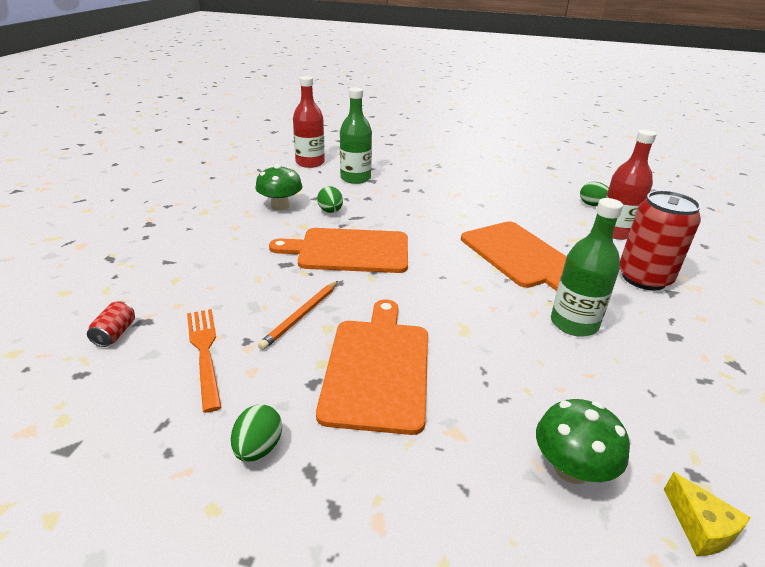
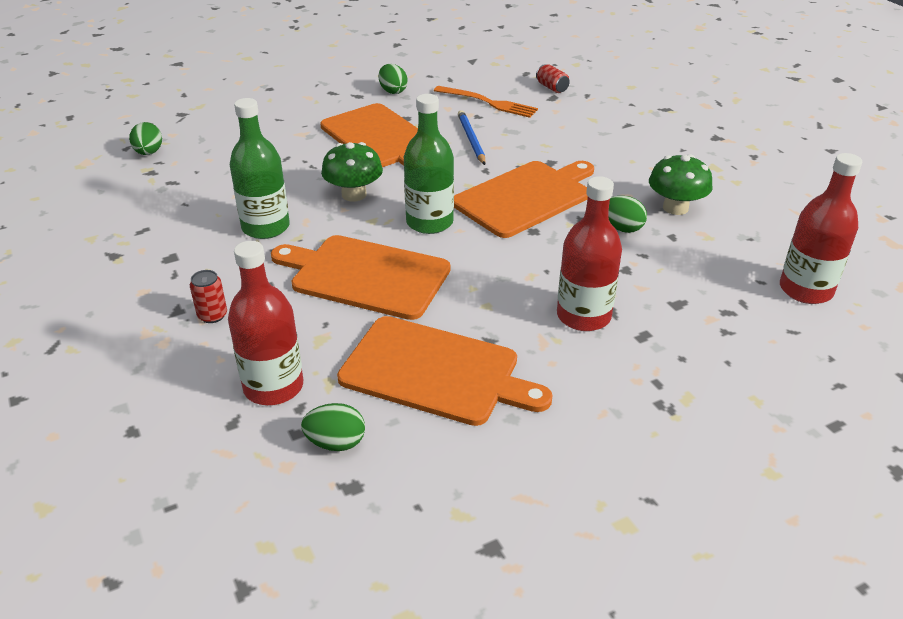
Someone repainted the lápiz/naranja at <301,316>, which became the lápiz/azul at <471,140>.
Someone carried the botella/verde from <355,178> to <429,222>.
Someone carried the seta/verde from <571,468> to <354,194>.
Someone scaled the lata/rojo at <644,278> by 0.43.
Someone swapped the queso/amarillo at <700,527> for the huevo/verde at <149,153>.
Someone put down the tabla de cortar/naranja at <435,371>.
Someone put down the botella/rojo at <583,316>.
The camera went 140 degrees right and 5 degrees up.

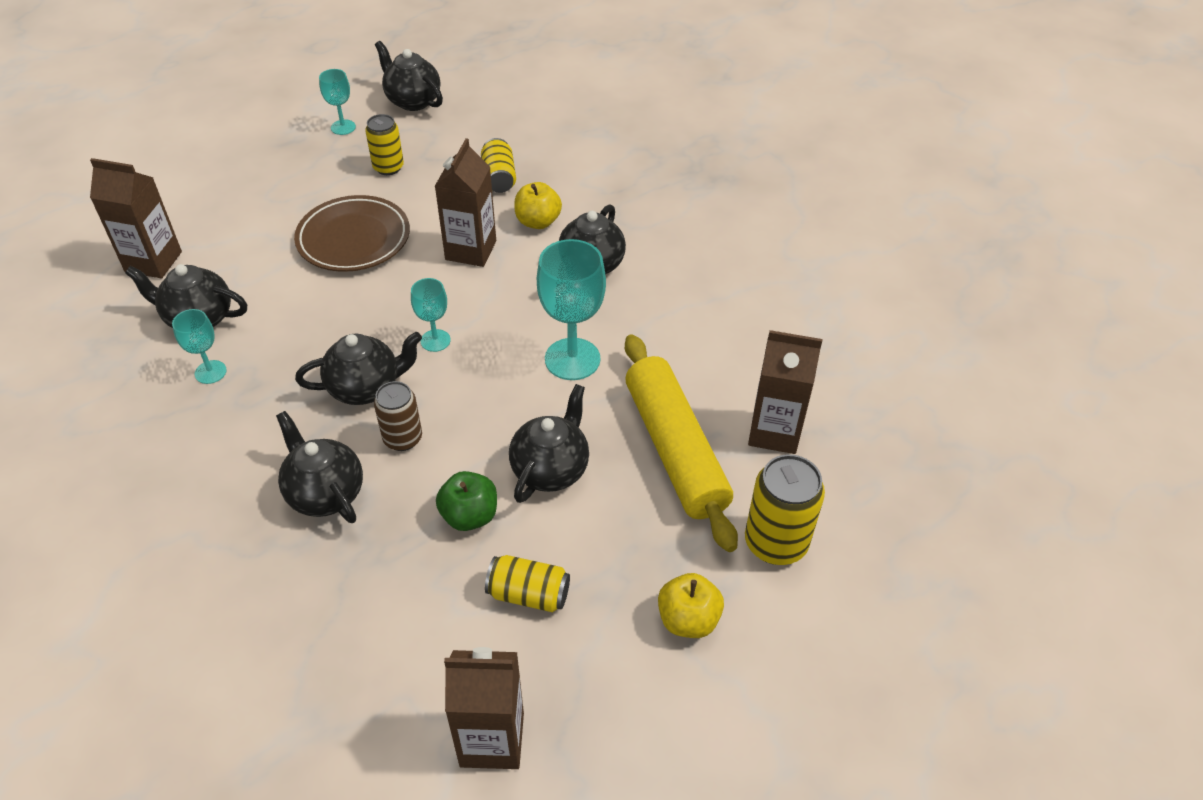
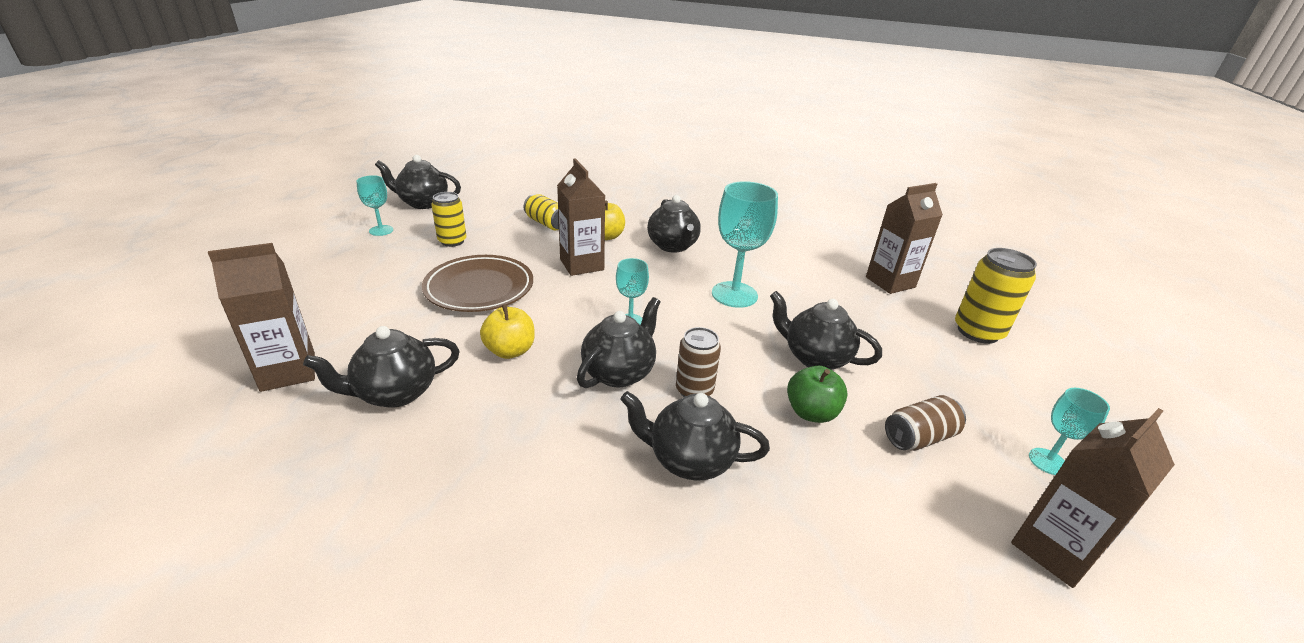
Someone carried the copa/turquesa from <210,372> to <1047,461>.
Someone repainted the lata/amarillo at <528,594>, which became the lata/marrón at <919,437>.
Someone rotated the tetera/negro at <551,469> by 45 degrees counterclockwise.
Someone took away the rodillo/amarillo at <675,449>.
Someone carried the manzana/amarillo from <688,619> to <510,351>.
The camera went 40 degrees left and 15 degrees down.

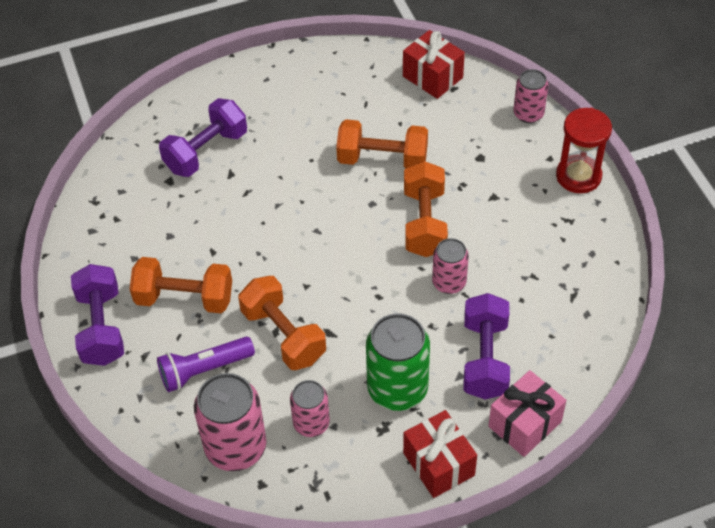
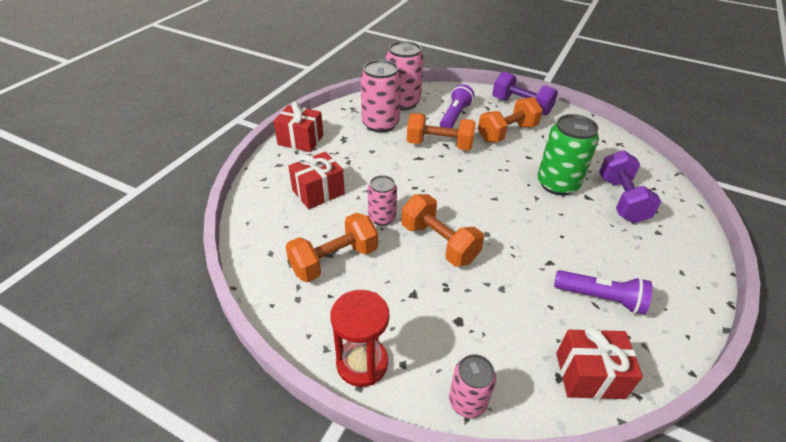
Someone scaled the lata/rosa at <311,423> by 1.68.
Someone carried the mancuerna/naranja from <382,159> to <334,260>.
Someone carried the lata/verde from <397,388> to <557,184>.
Someone swapped the mancuerna/morado at <485,359> for the regalo/rojo at <318,192>.
Someone took away the regalo/rosa at <525,424>.
Someone put down the lámpara de mano/morado at <600,298>.
The camera went 135 degrees right and 10 degrees down.

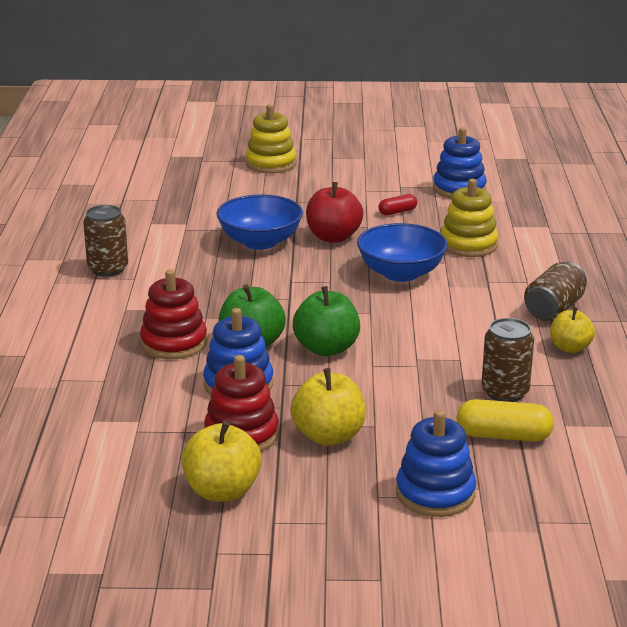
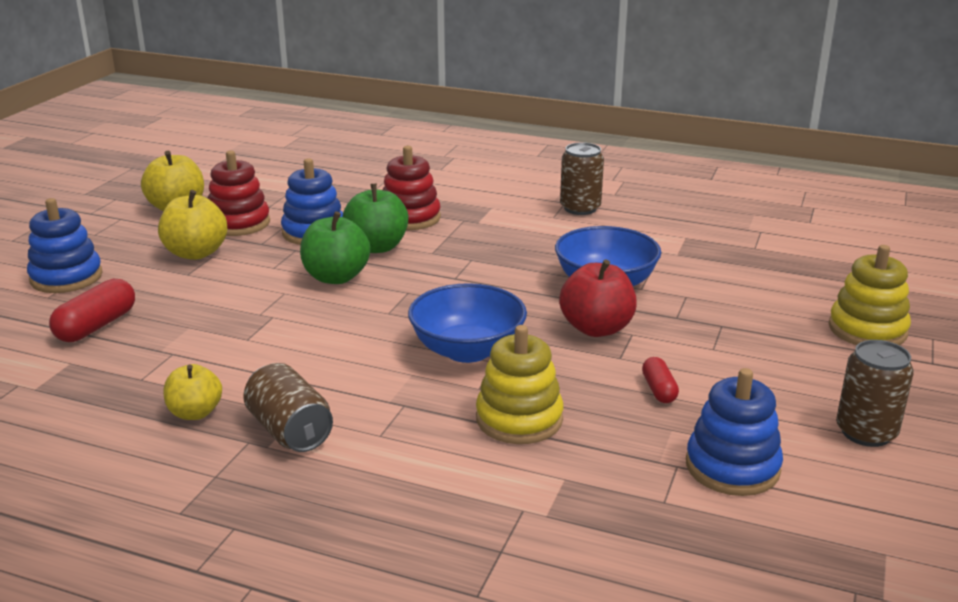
Someone repainted the cápsula/amarillo at <503,436>, which became the cápsula/rojo at <96,326>.
Someone carried the lata/marrón from <505,392> to <866,432>.
The camera went 110 degrees right and 0 degrees up.

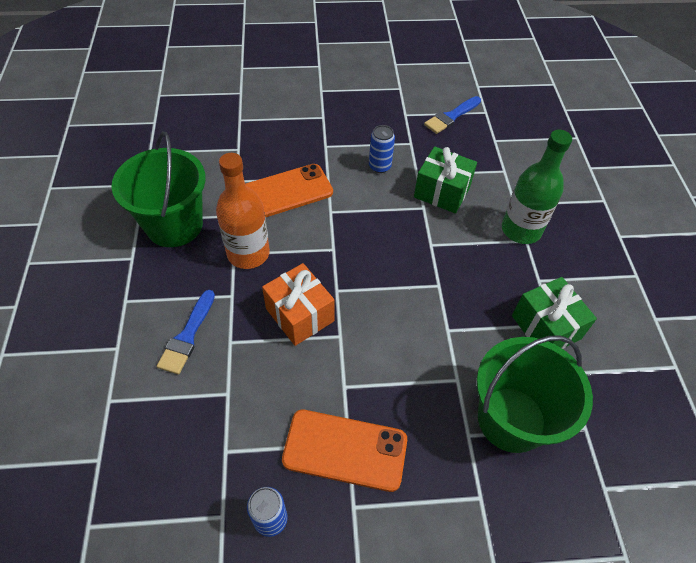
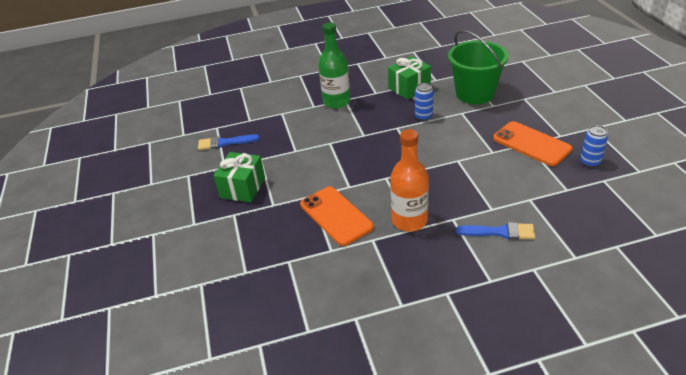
Someone took away the balde/verde at <174,225>.
Someone took away the regalo/naranja at <300,315>.
Someone rotated the móvil/naranja at <345,449> by 45 degrees counterclockwise.
Someone carried the lata/azul from <379,166> to <423,116>.
Someone carried the regalo/verde from <442,192> to <242,188>.
Someone rotated the pincel/azul at <451,117> by 135 degrees clockwise.
The camera went 95 degrees left and 15 degrees down.

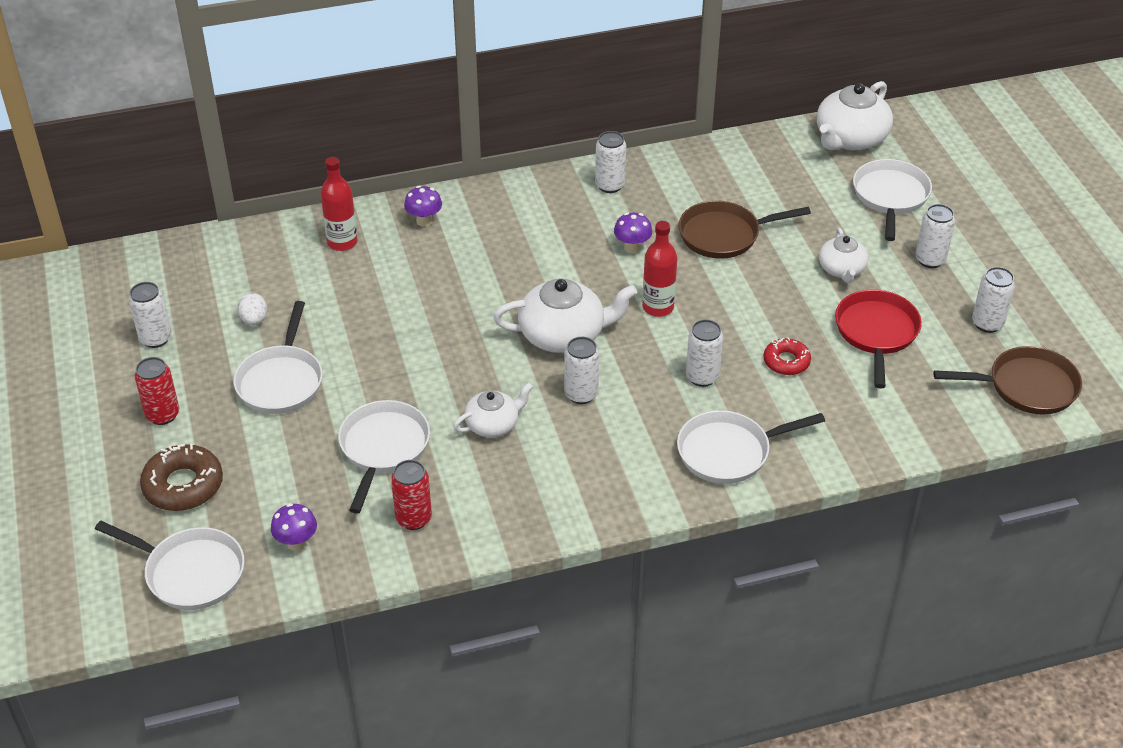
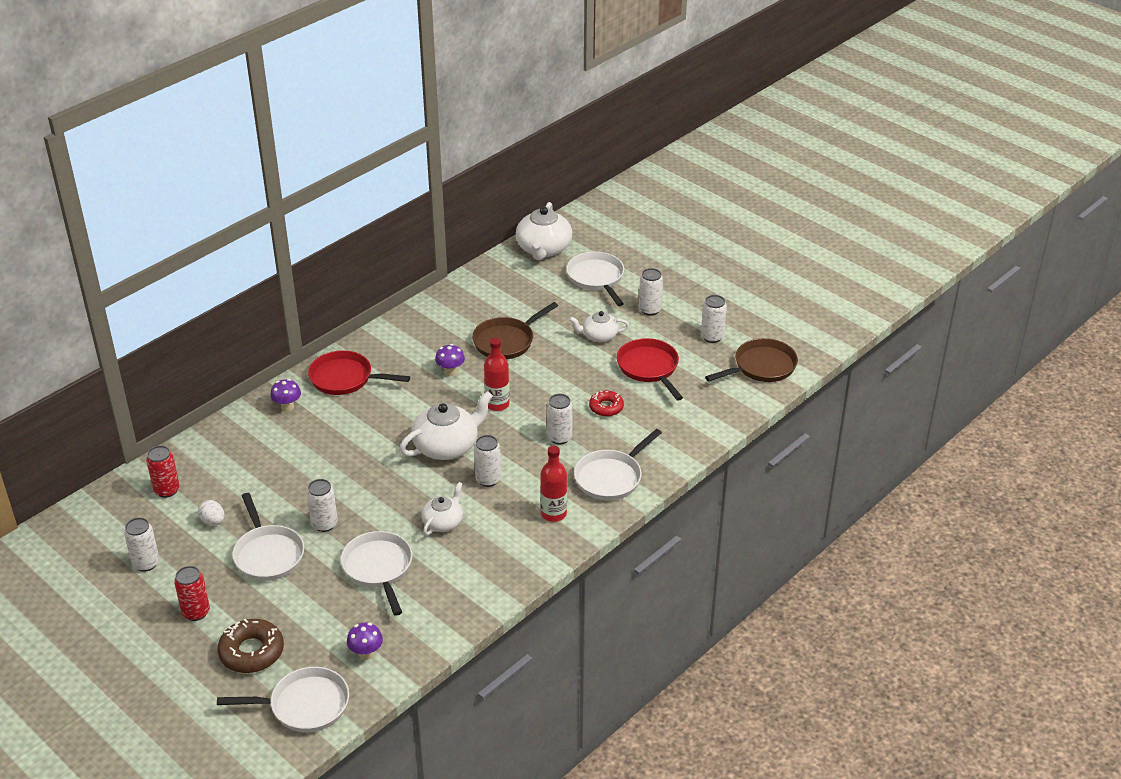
Someone carried the botella/rojo from <342,242> to <553,514>.
Someone carried the lata/rojo from <413,518> to <167,490>.
Someone carried the lata/blanco from <610,185> to <324,524>.
Someone rotated the tetera/blanco at <842,269> by 120 degrees clockwise.
Someone put down the sartén/rojo at <345,378>.
The camera went 30 degrees left and 5 degrees down.

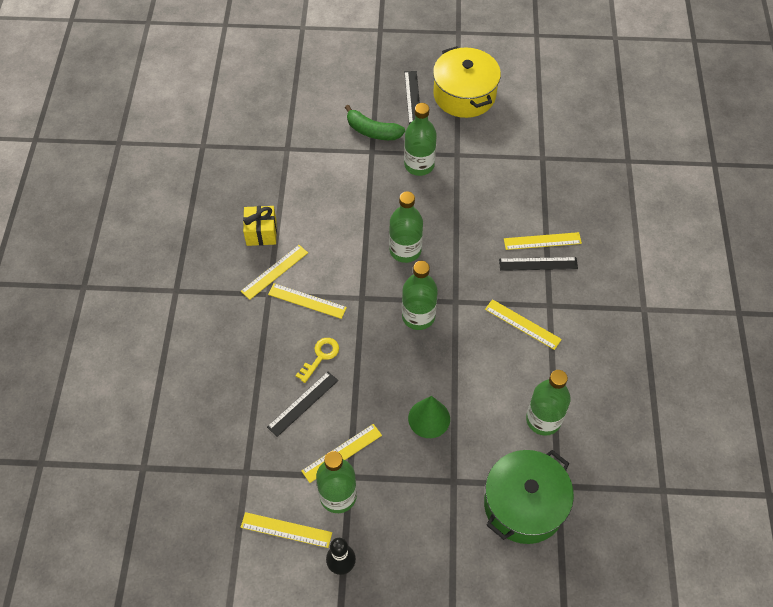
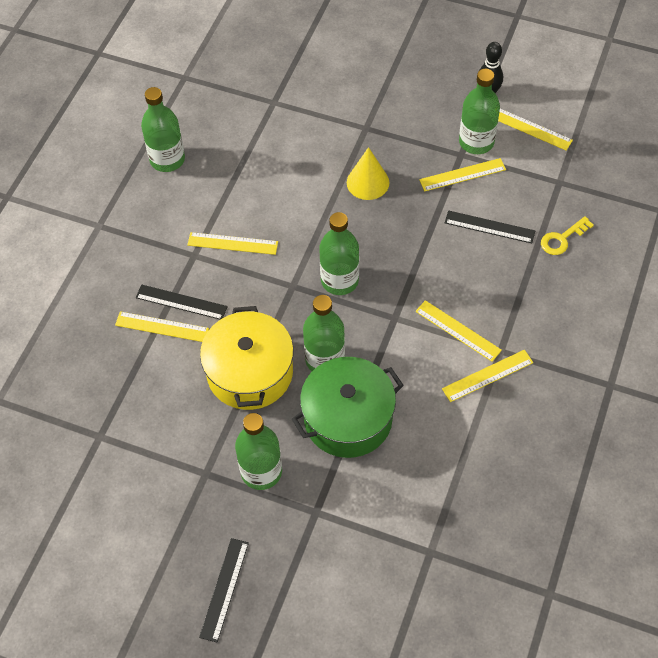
Someone took away the regalo/amarillo at <261,233>.
Someone rotated the regla/negro at <303,403> by 45 degrees clockwise.
Someone carried the llave/amarillo from <320,357> to <562,239>.
Someone took away the plátano/verde at <372,131>.
Someone repainted the cono/verde at <429,418>, which became the cono/amarillo at <368,182>.
Someone carried the olla/amarillo from <464,95> to <250,372>.
Someone carried the olla/verde from <524,505> to <348,418>.
Someone rotated the regla/amarillo at <522,324> by 45 degrees counterclockwise.
Someone carried the botella/verde from <543,420> to <167,159>.
The camera went 160 degrees left and 0 degrees up.

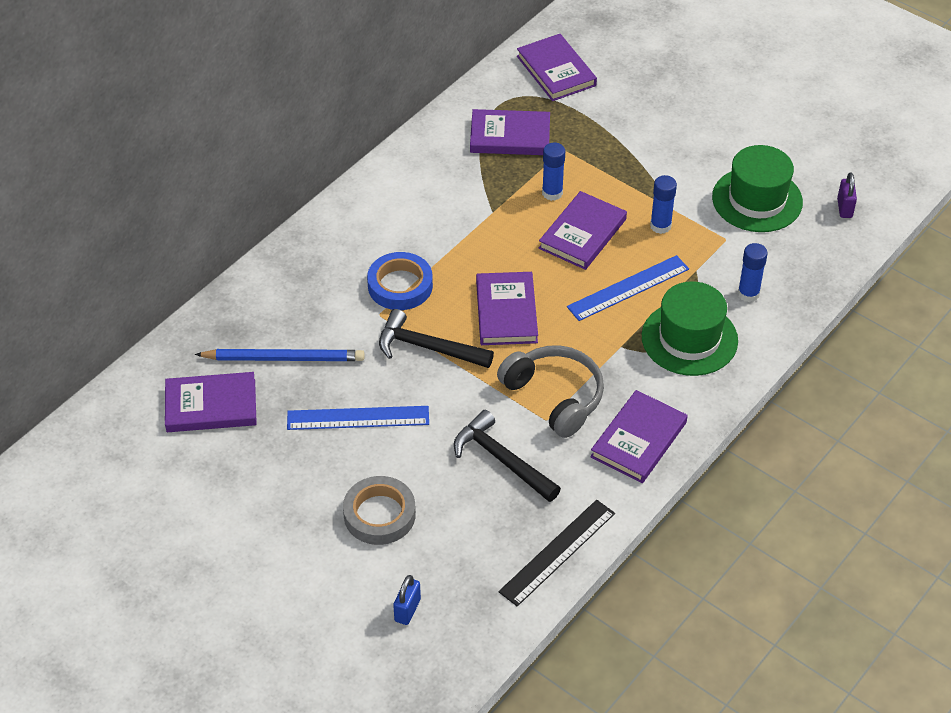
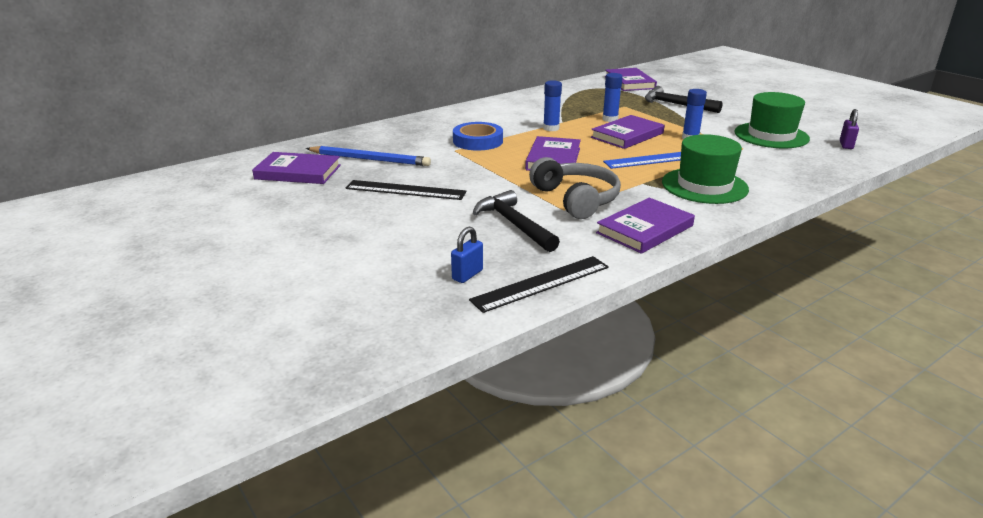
Someone repainted the regla/azul at <358,418>, which became the regla/negro at <405,190>.
Someone took away the cinta adhesiva/gris at <379,514>.
Someone carried the martillo/negro from <428,348> to <676,105>.
Someone carried the candado/azul from <407,610> to <467,275>.
Someone took away the libro/morado at <510,136>.
Someone carried the barra de pegamento/azul from <748,294> to <551,128>.
The camera went 15 degrees right and 20 degrees down.

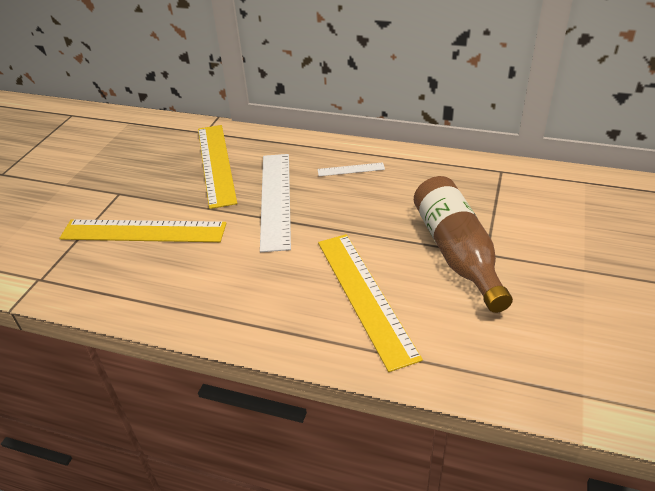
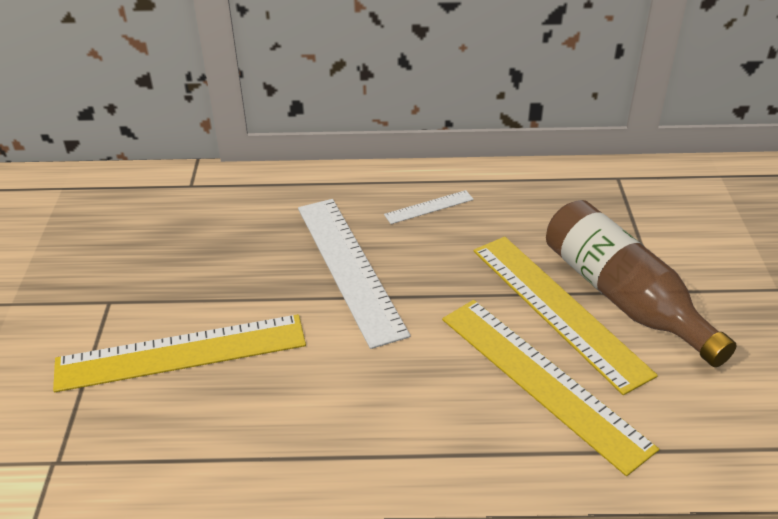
Someone carried the regla/amarillo from <216,164> to <558,309>.
The camera went 20 degrees left and 0 degrees up.

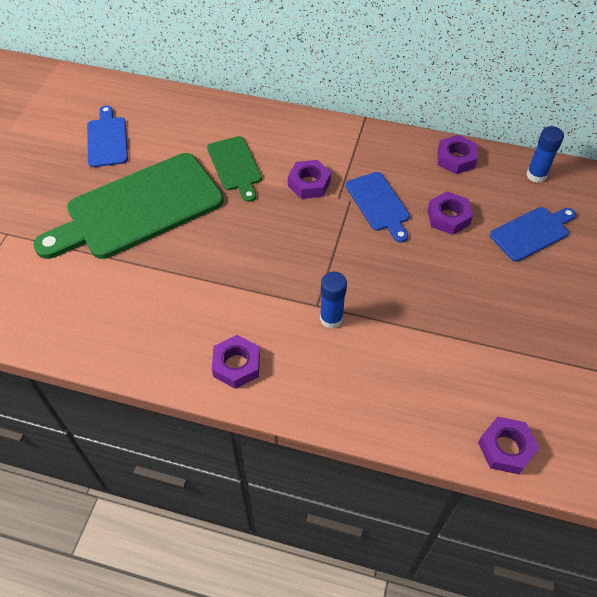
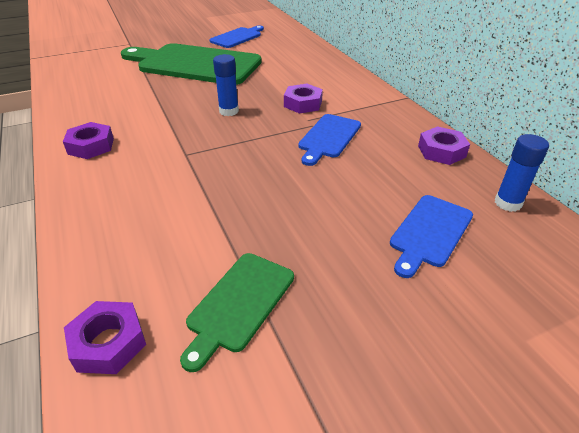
Someone carried the tabla de cortar/verde from <235,166> to <239,304>.
Someone carried the barra de pegamento/azul from <331,318> to <229,111>.
Someone took away the tuerca/morado at <448,217>.
Someone rotated the tabla de cortar/azul at <532,232> by 105 degrees clockwise.
The camera went 50 degrees right and 15 degrees down.

